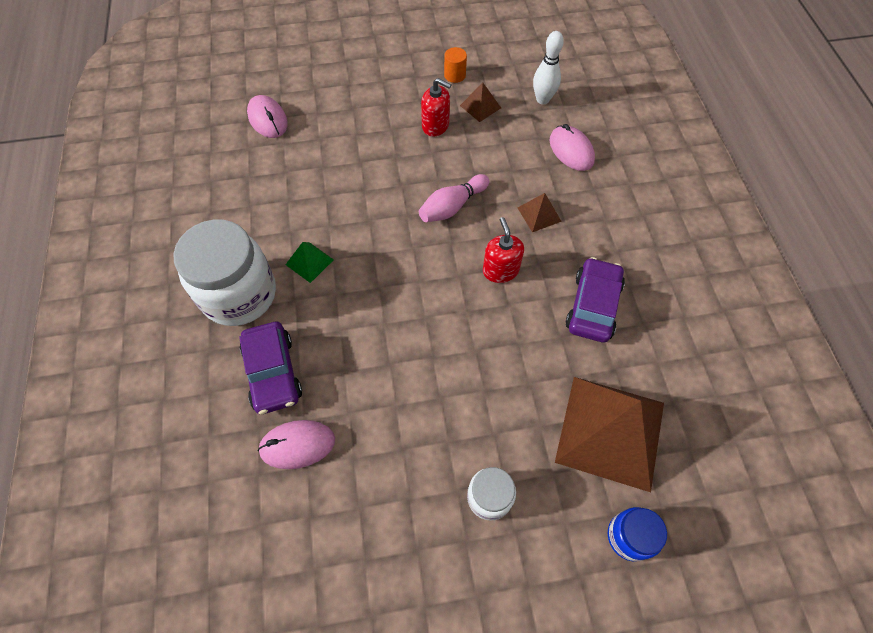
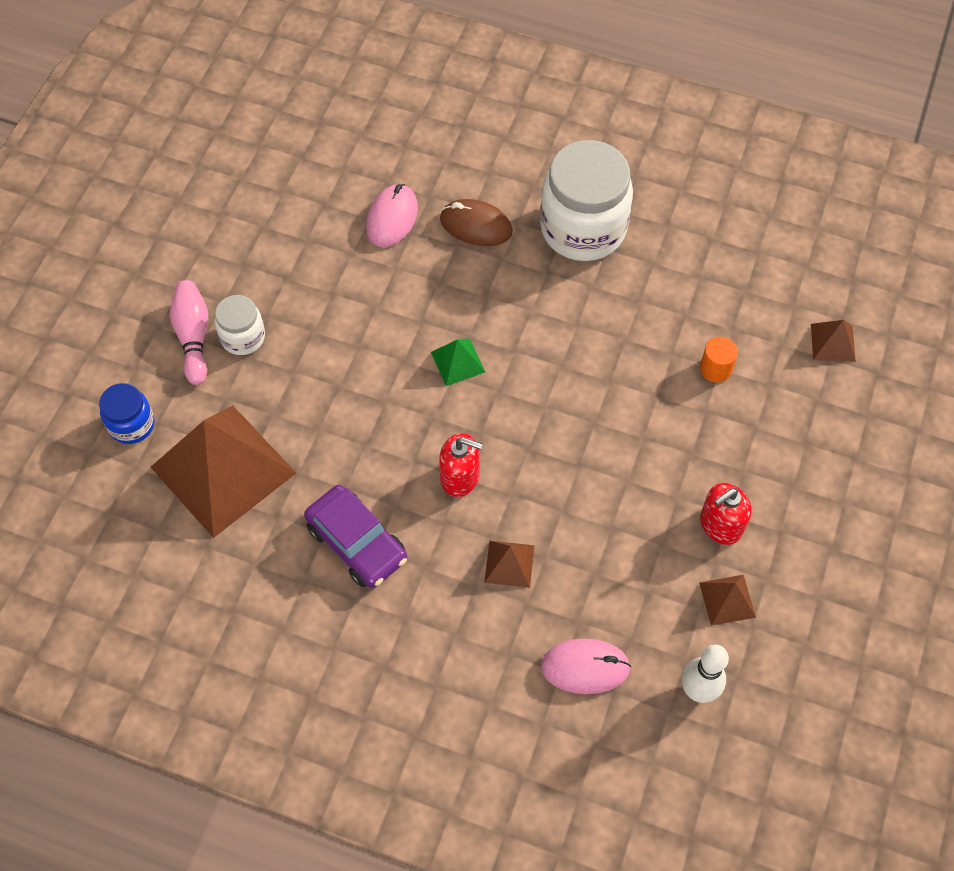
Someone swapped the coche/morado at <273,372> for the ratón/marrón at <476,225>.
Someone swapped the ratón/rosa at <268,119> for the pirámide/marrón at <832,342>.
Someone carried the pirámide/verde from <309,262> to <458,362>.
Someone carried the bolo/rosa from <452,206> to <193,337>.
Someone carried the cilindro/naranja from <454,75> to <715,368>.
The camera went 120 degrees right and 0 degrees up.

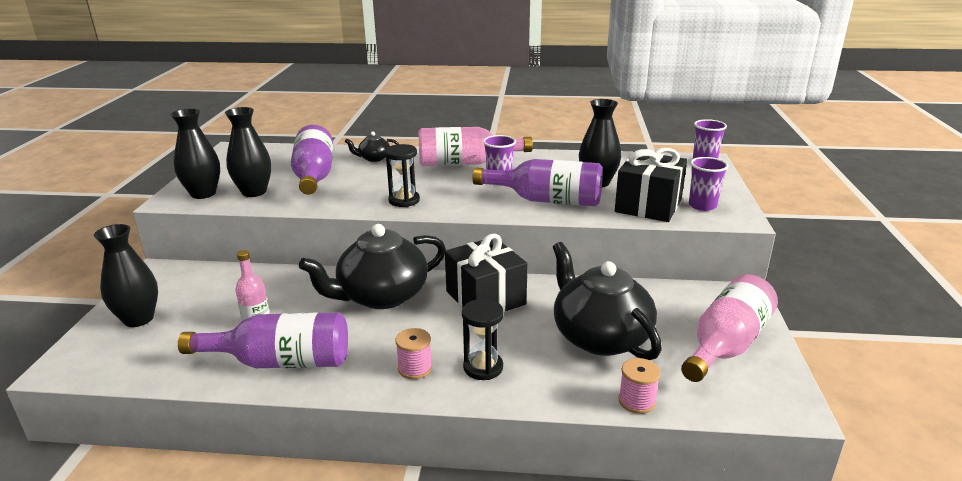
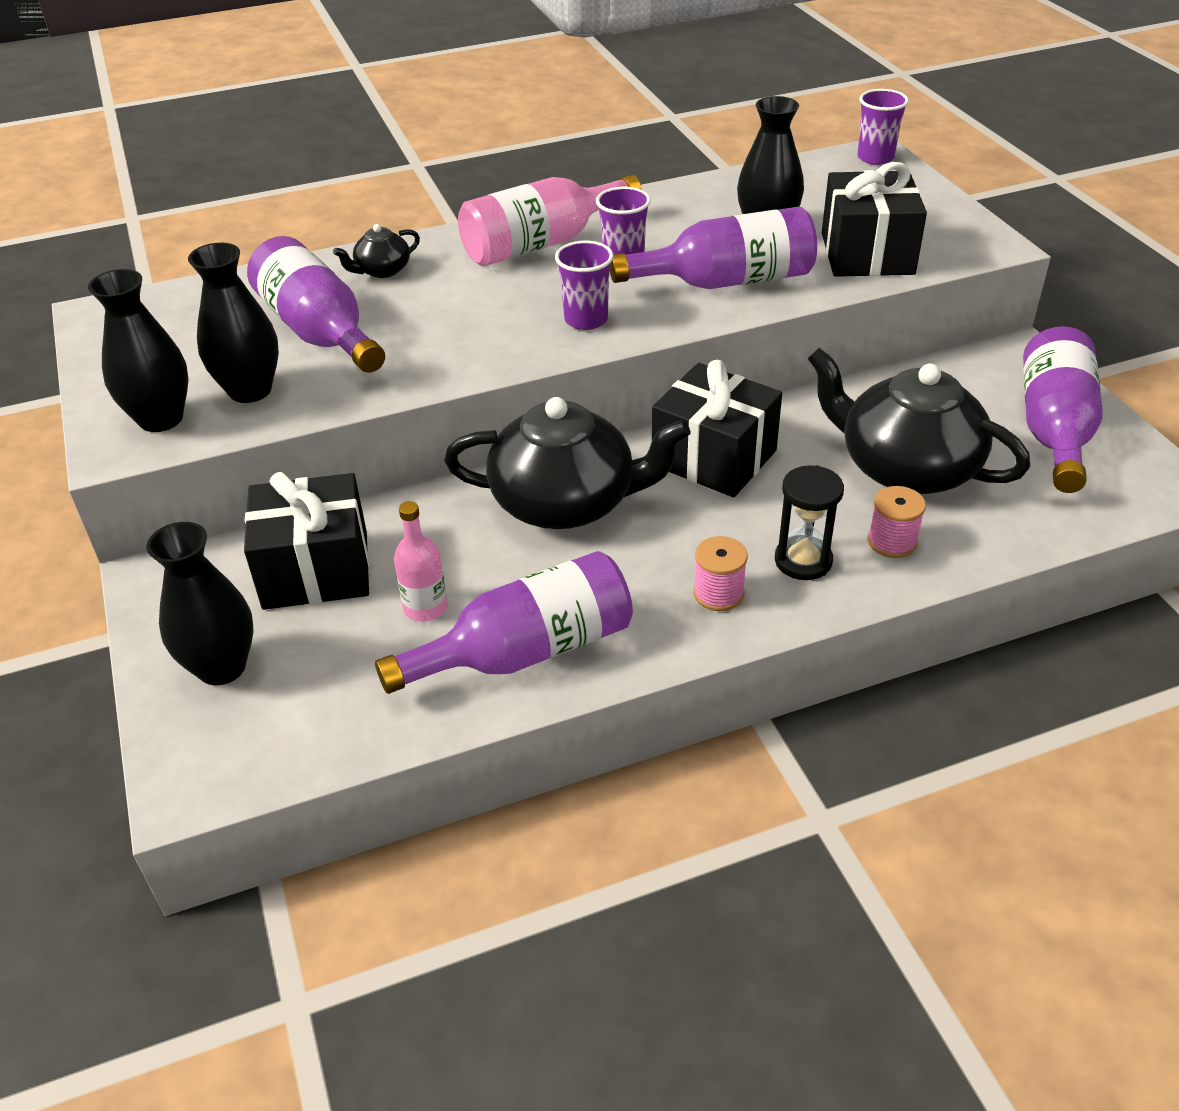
Someone rotated the tetera/negro at <381,296> by 120 degrees counterclockwise.
Someone took away the reloj de arena/negro at <404,200>.
Someone carried the carrete/rosa from <637,401> to <892,542>.
Someone repainted the botella/rosa at <726,344>, which became the botella/morado at <1054,429>.
Someone carried the vaso/morado from <702,205> to <586,320>.
Someone put down the regalo/negro at <316,570>.
The camera went 25 degrees left and 15 degrees up.

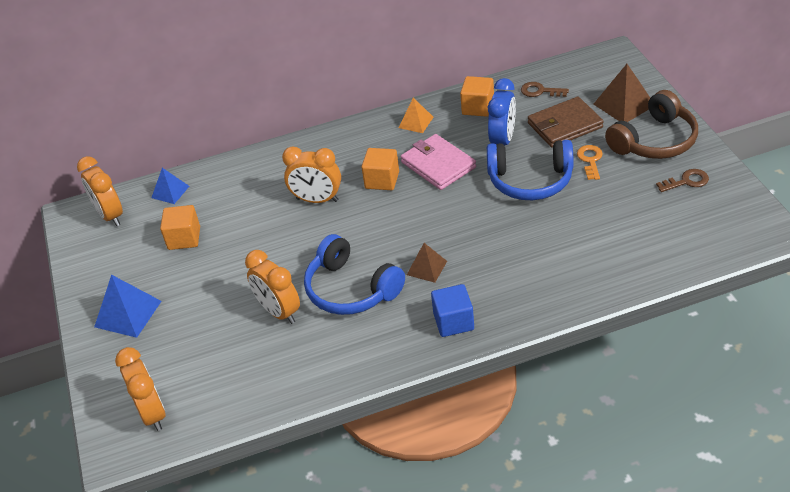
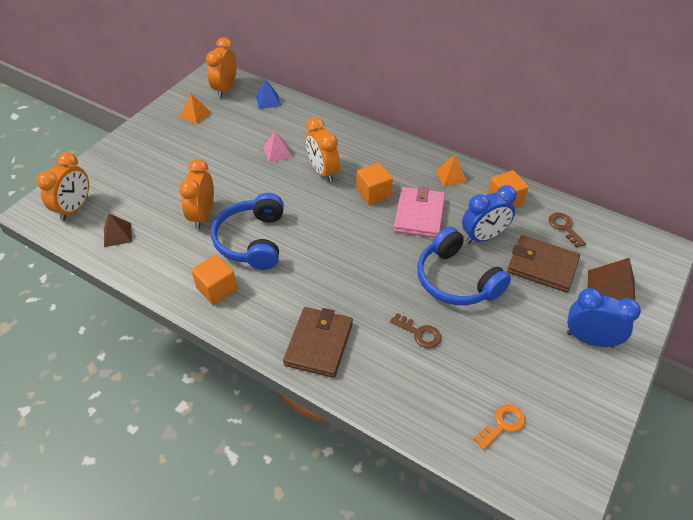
Someone took away the pirámide/azul at <128,314>.
Someone carried the cubo/naranja from <184,238> to <217,289>.
Someone carried the pirámide/marrón from <426,268> to <117,234>.
Someone took away the cubo/azul at <453,322>.
Someone carried the llave/naranja from <590,160> to <502,424>.
Someone swapped the auriculares/marrón at <654,141> for the despertador/azul at <590,339>.
Someone carried the llave/marrón from <687,181> to <419,333>.
Someone put down the pirámide/naranja at <195,114>.
Someone put down the pirámide/rosa at <277,152>.
Someone put down the cartera/marrón at <318,344>.
The camera went 45 degrees right and 5 degrees up.

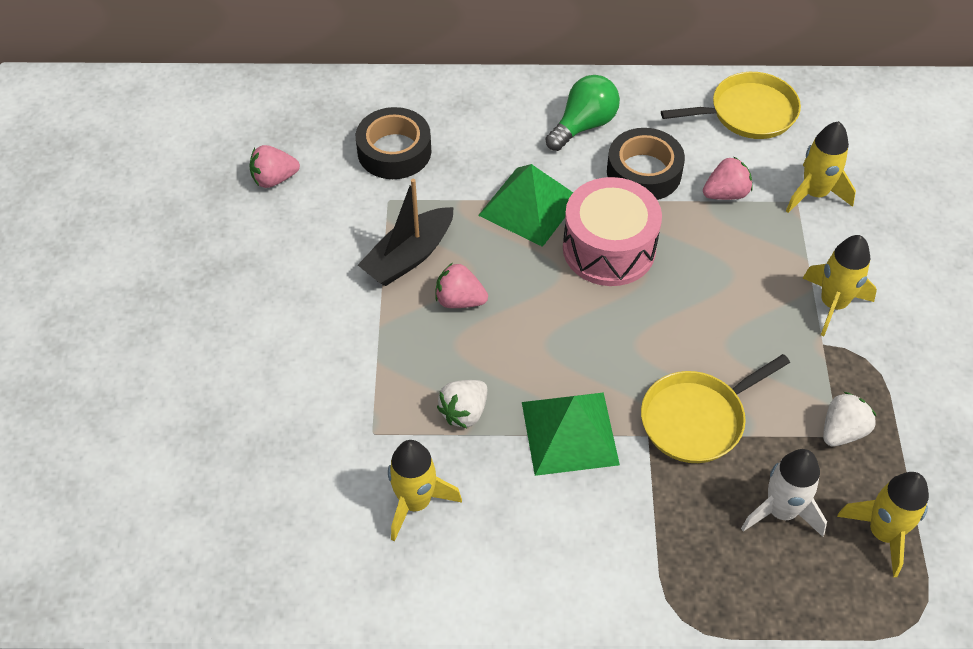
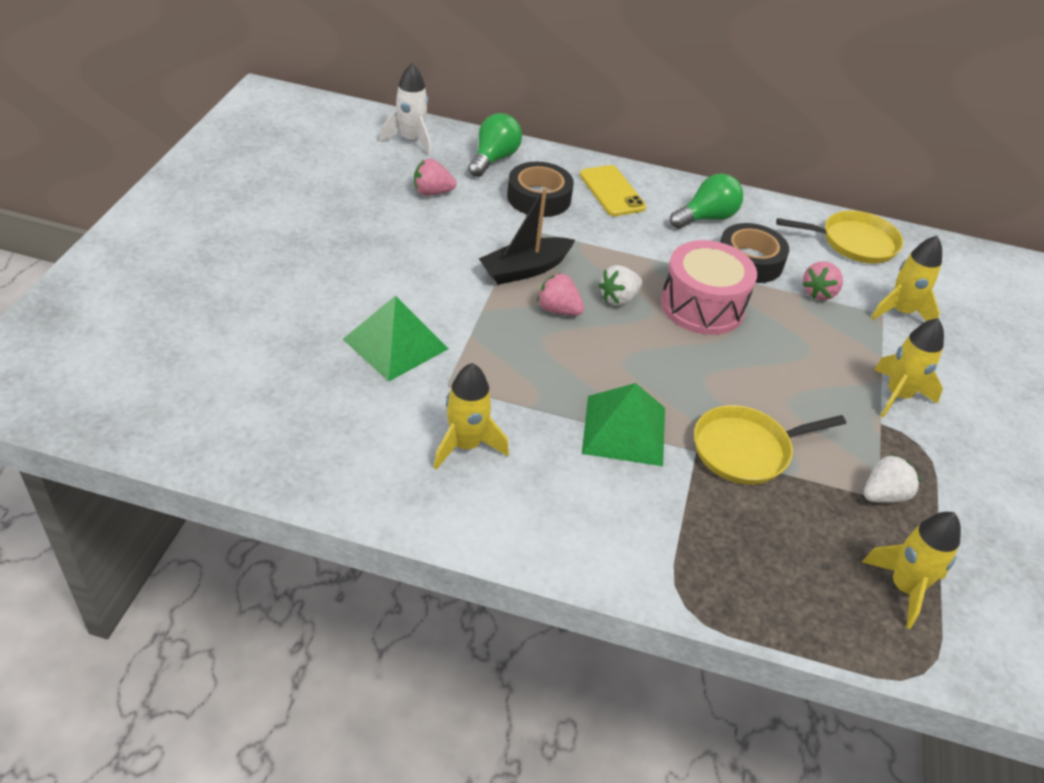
Someone carried the fresa/blanco from <464,412> to <618,299>.
Someone carried the pirámide/verde from <529,206> to <396,344>.
Someone rotated the fresa/rosa at <726,193> by 135 degrees clockwise.
Someone carried the cohete/blanco from <781,511> to <411,140>.
Someone put down the bombilla/verde at <494,159>.
Someone put down the móvil/amarillo at <612,191>.
The camera went 10 degrees right and 10 degrees down.

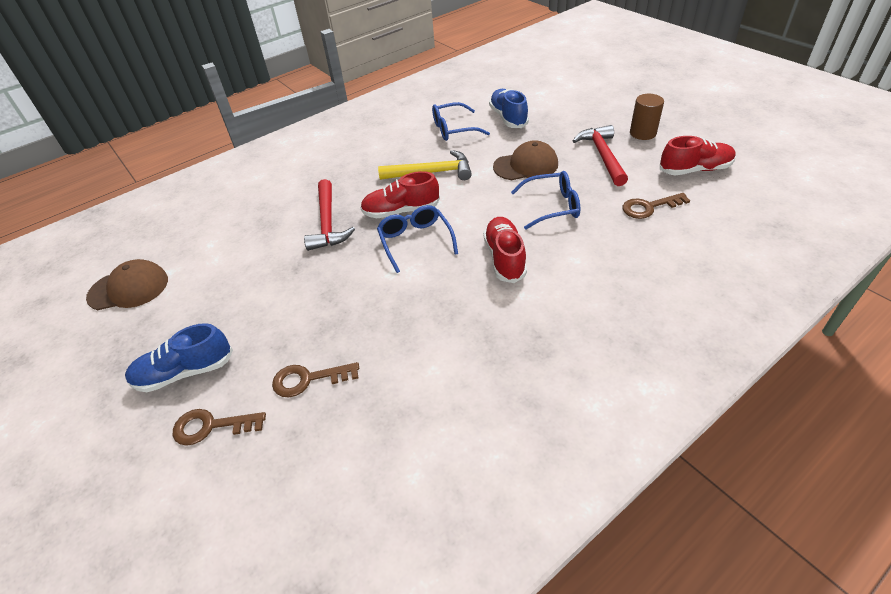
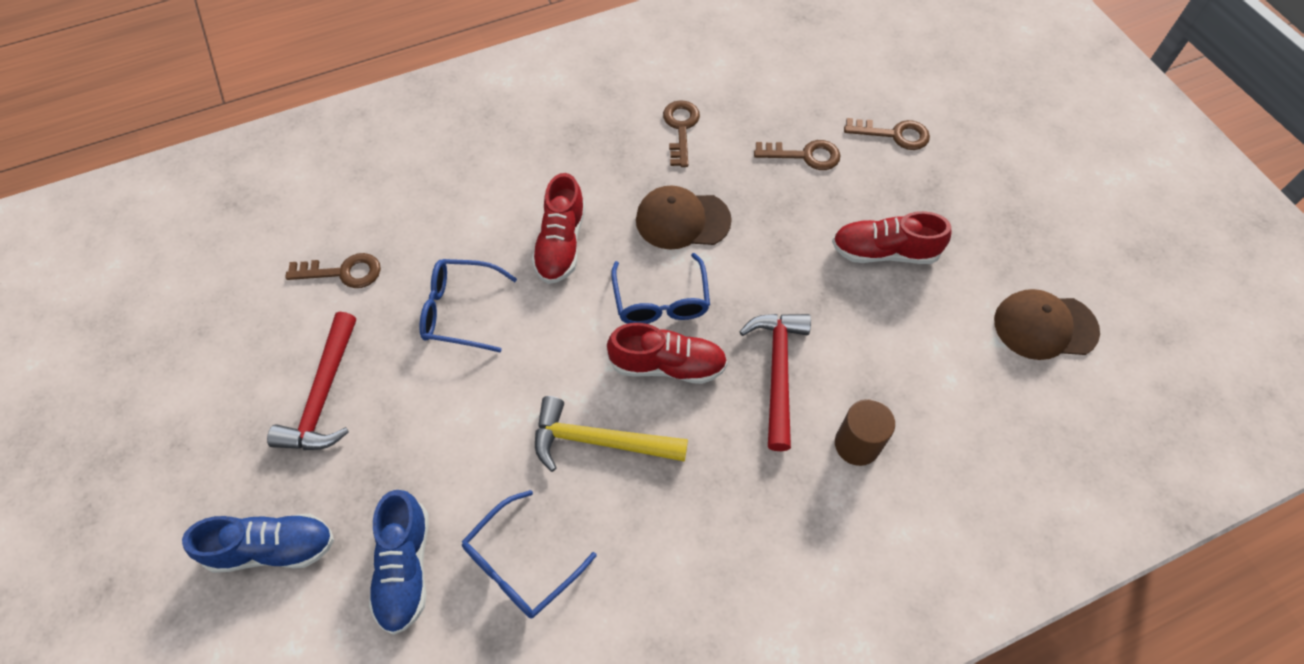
Someone carried the zapato/azul from <185,372> to <272,548>.
Someone rotated the gafas/azul at <453,129> by 135 degrees clockwise.
Someone carried the gorra/marrón from <526,165> to <682,220>.
Someone carried the cilindro/marrón from <642,133> to <857,444>.
Someone carried the zapato/rojo from <694,170> to <884,252>.
Someone put down the llave/marrón at <680,128>.
The camera went 170 degrees left and 15 degrees up.

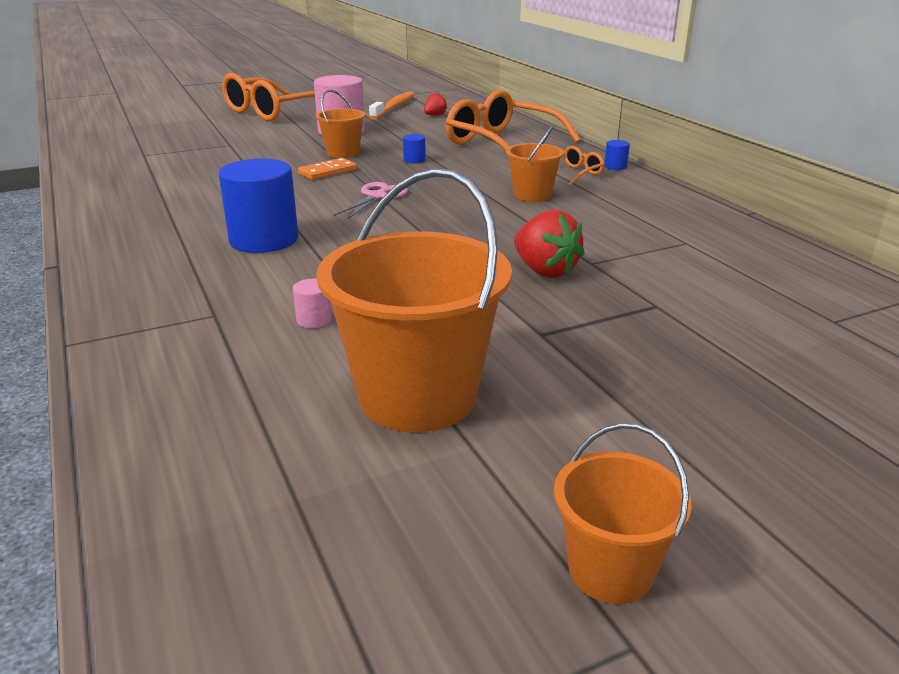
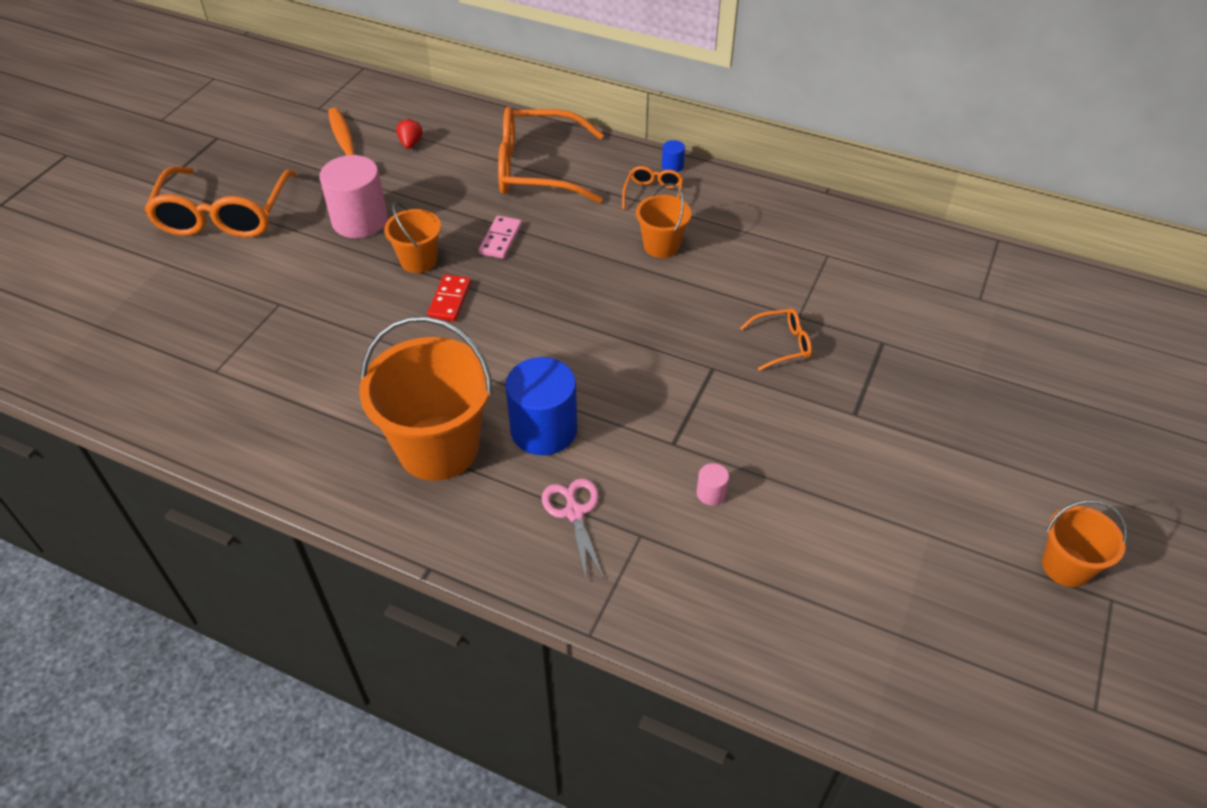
Someone repainted the ficha de dominó/naranja at <327,172>, which became the ficha de dominó/rojo at <450,300>.
Someone carried the balde/naranja from <417,396> to <438,447>.
Someone carried the tijeras/rosa from <377,196> to <574,512>.
Someone swapped the cilindro/azul at <414,160> for the ficha de dominó/rosa at <500,239>.
Someone swapped the fresa/rojo at <545,271> for the gafas/naranja at <782,344>.
The camera went 40 degrees left and 20 degrees up.

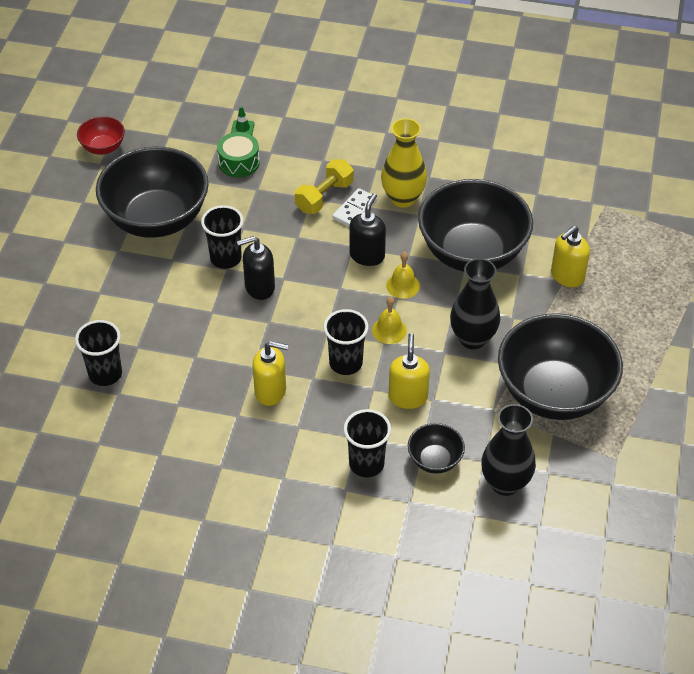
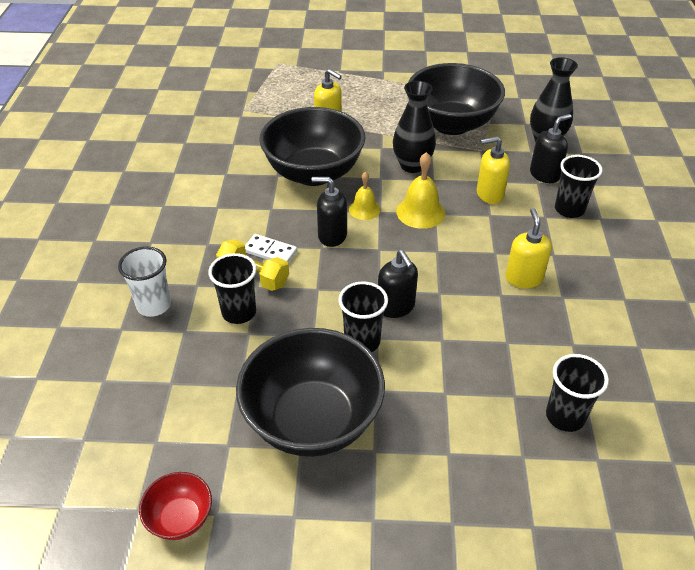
Someone took away the tambor/verde at <239,162>.
Someone took away the cono de tráfico/verde at <242,128>.
Someone carried the vaso/negro from <346,363> to <239,312>.
Someone scaled the campana/amarillo at <389,330> by 1.54.
Someone took away the florero/amarillo at <403,198>.
Someone swapped the cuenco/negro at <435,460> for the dispensador de jabón/negro at <544,175>.
Someone put down the vaso/blanco at <154,305>.
The camera went 100 degrees left and 5 degrees down.

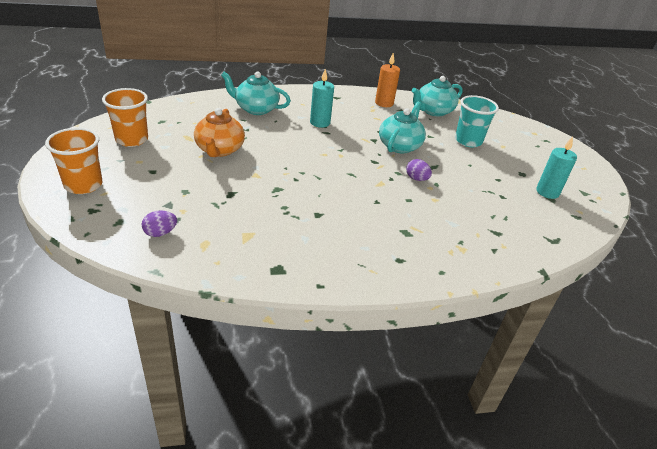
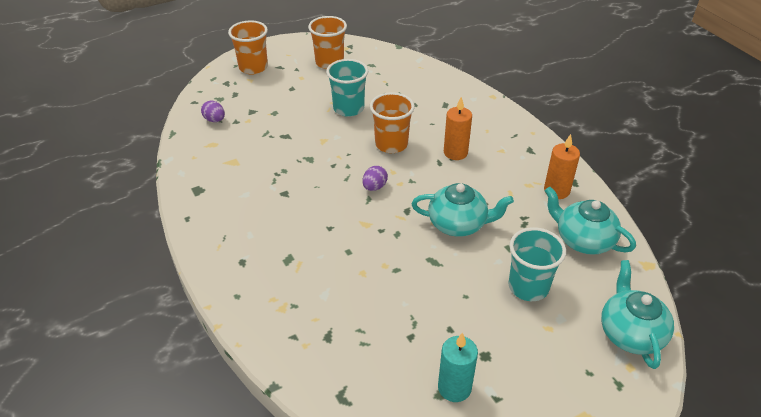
Someone swapped the tetera/naranja at <219,150> for the vaso/turquesa at <348,108>.
Someone carried the tetera/turquesa from <256,109> to <630,333>.
Someone repainted the vela/turquesa at <320,123>, which became the vela/naranja at <455,152>.
Someone carried the huevo/morado from <416,179> to <374,187>.
Someone put down the vaso/naranja at <391,144>.
The camera went 75 degrees right and 5 degrees up.

